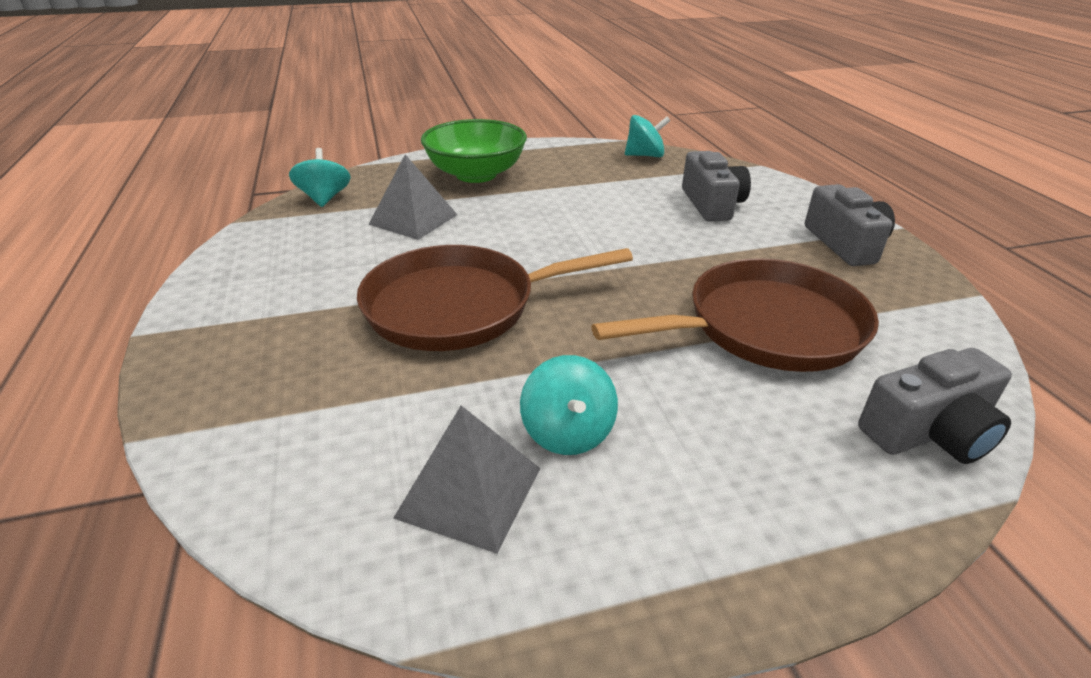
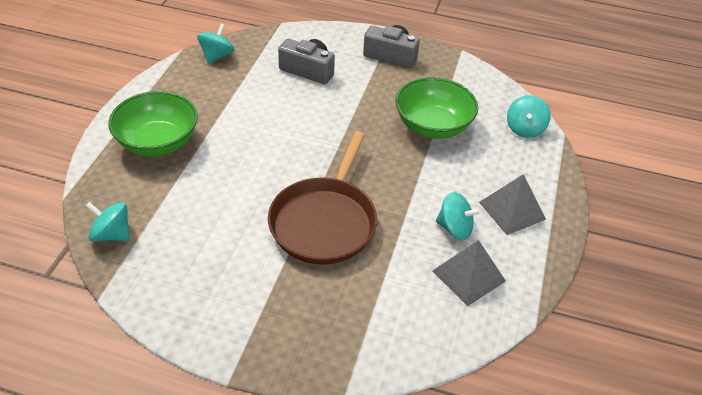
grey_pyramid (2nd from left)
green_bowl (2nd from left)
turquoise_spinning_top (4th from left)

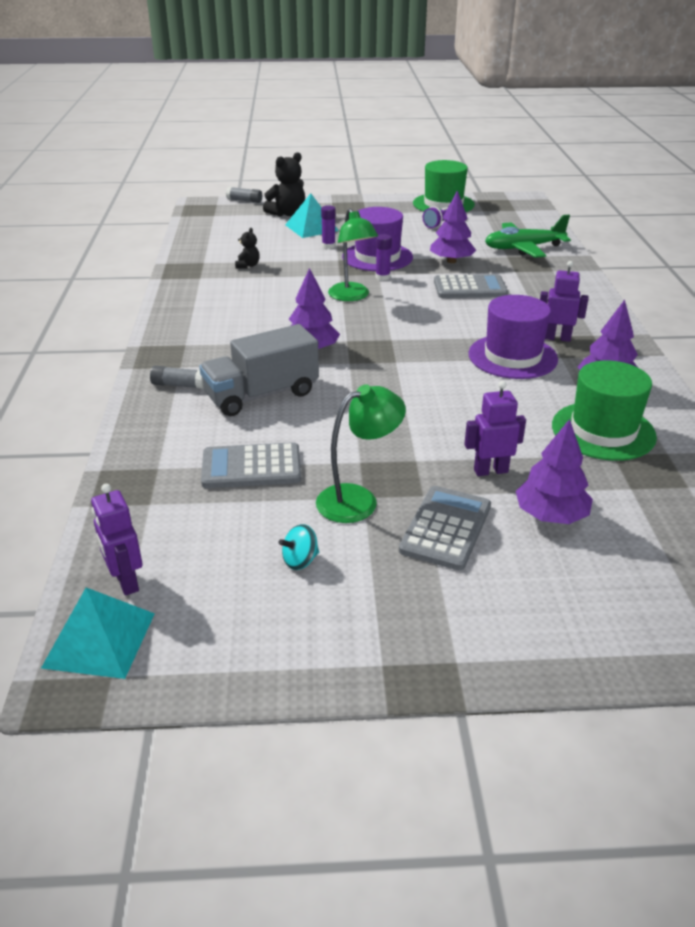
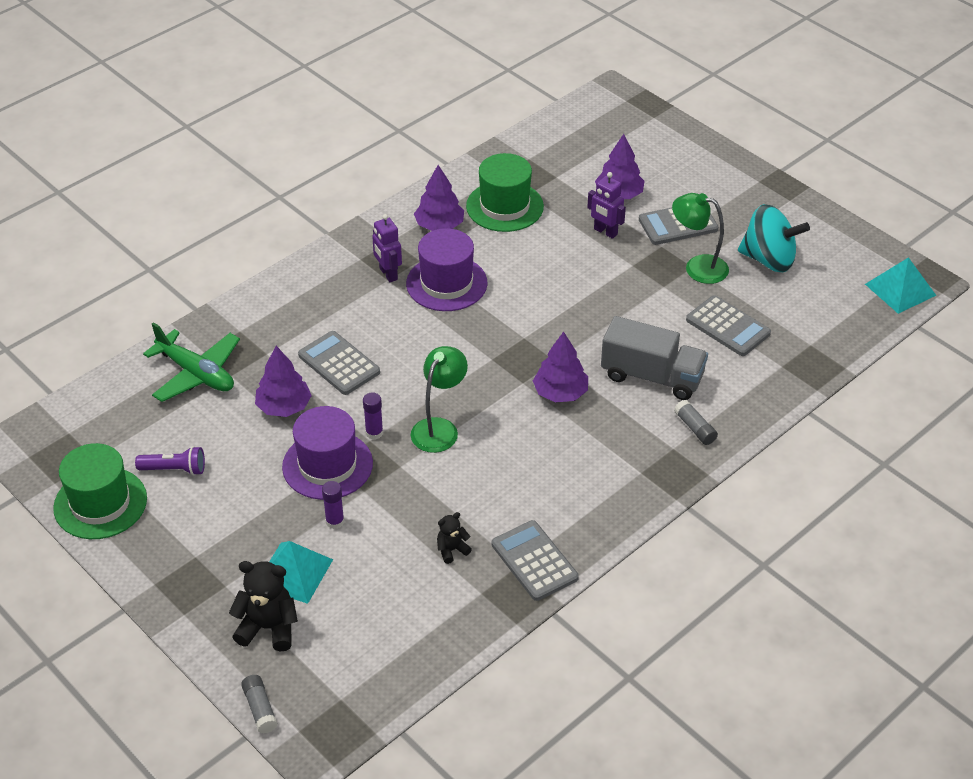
purple_robot (1st from left in the first image)
turquoise_spinning_top
grey_calculator (2nd from left)

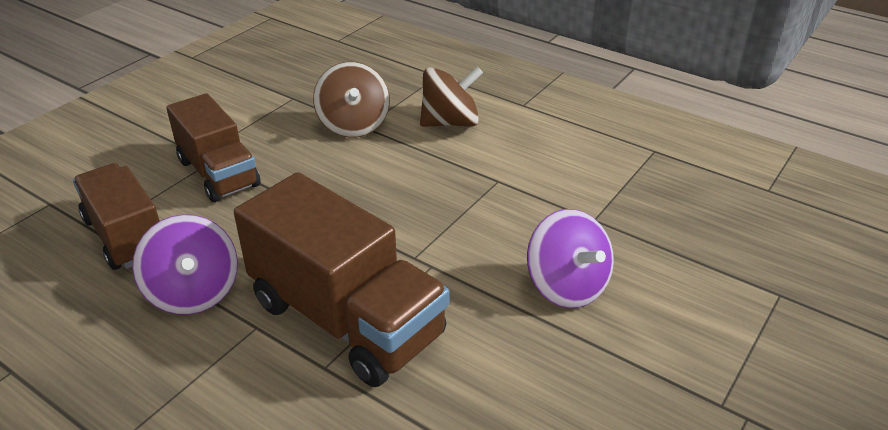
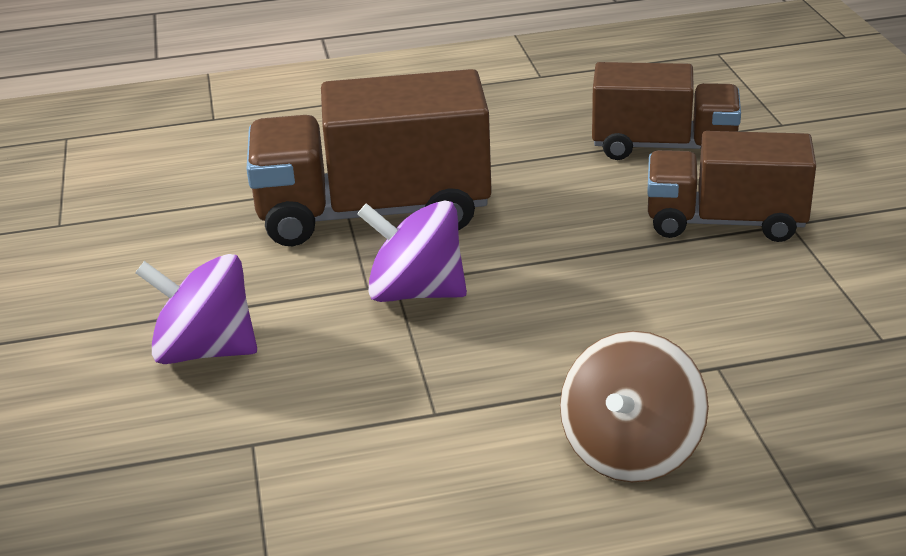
purple_spinning_top (2nd from left)
brown_spinning_top (1st from left in the first image)

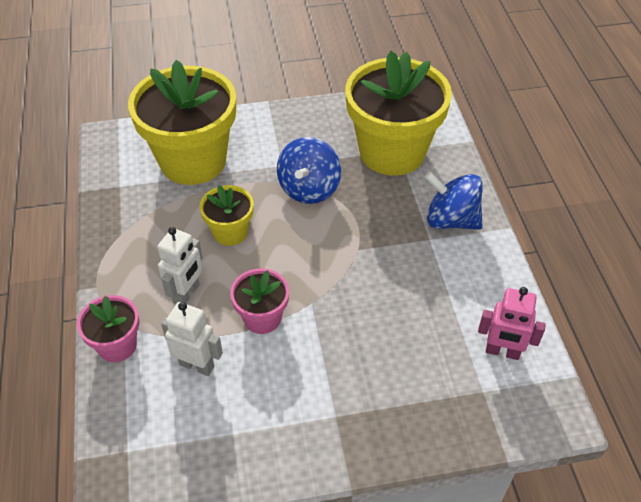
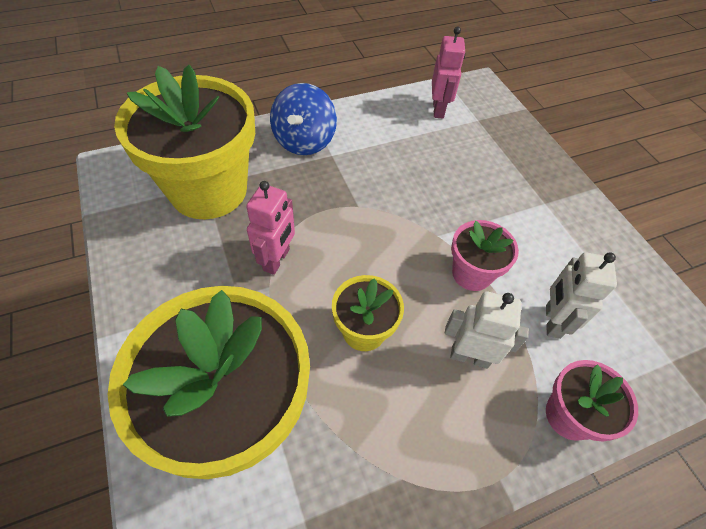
pink_robot (1st from left)

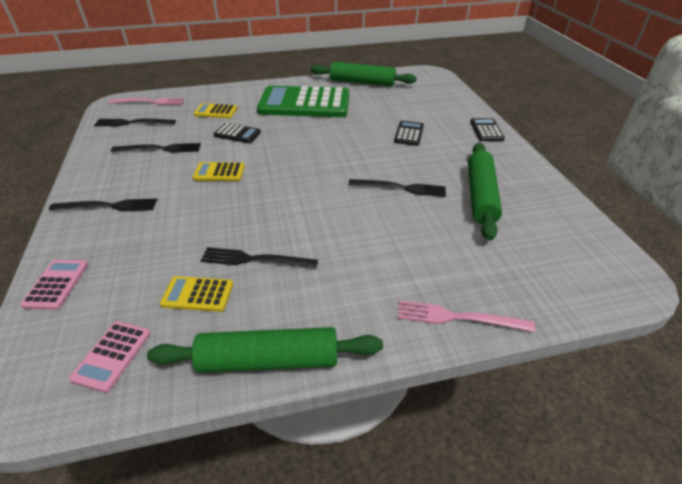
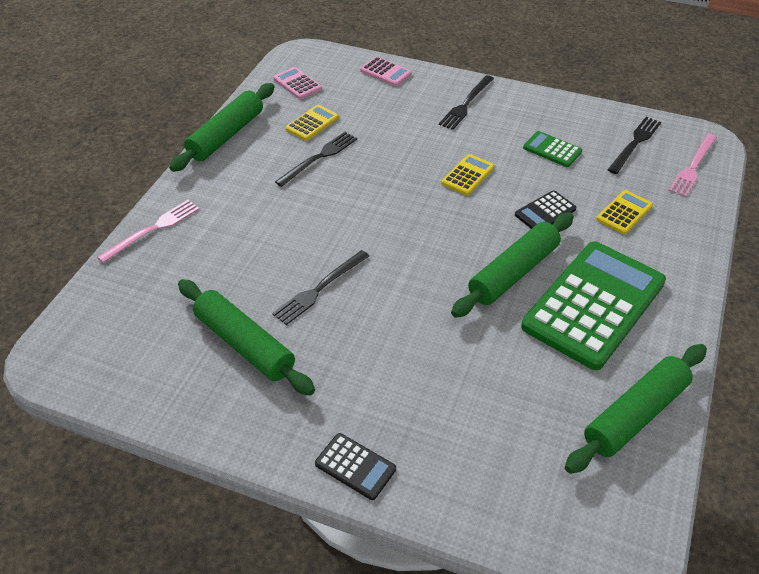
green_calculator (1st from left)
black_calculator (2nd from left in the first image)
green_rolling_pin (3rd from left)

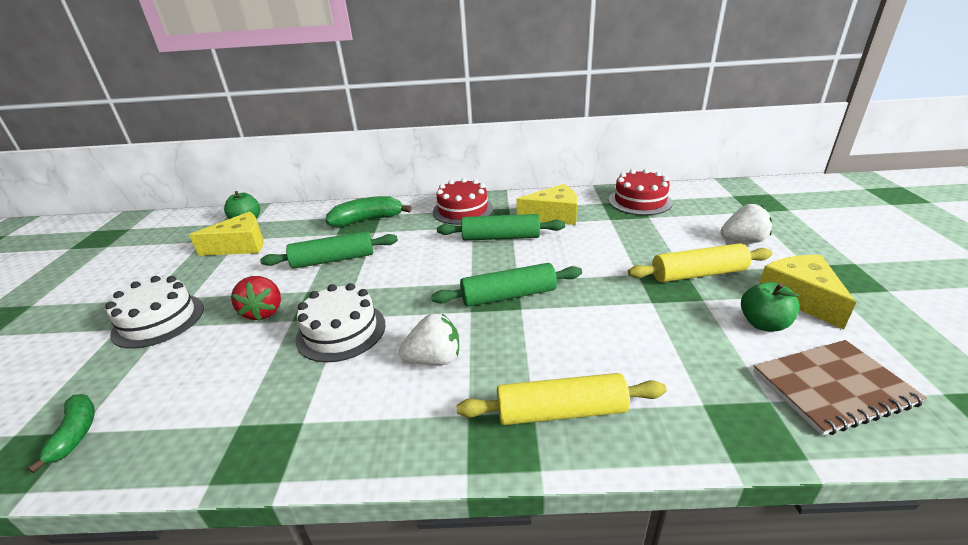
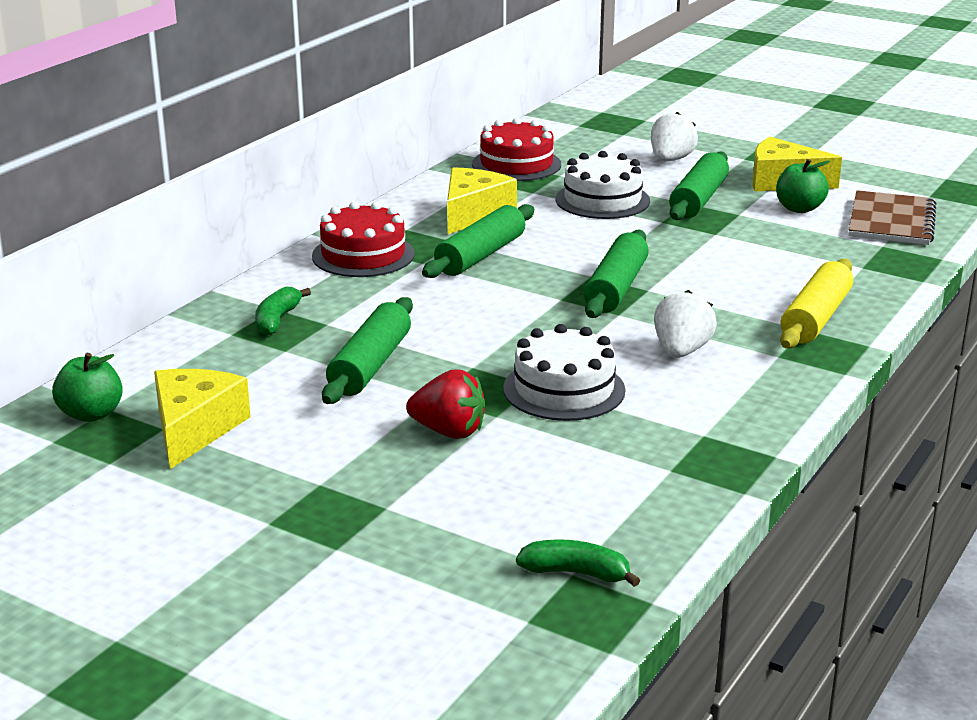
white_cake (2nd from left)
green_banana (1st from left)
green_rolling_pin (4th from left)

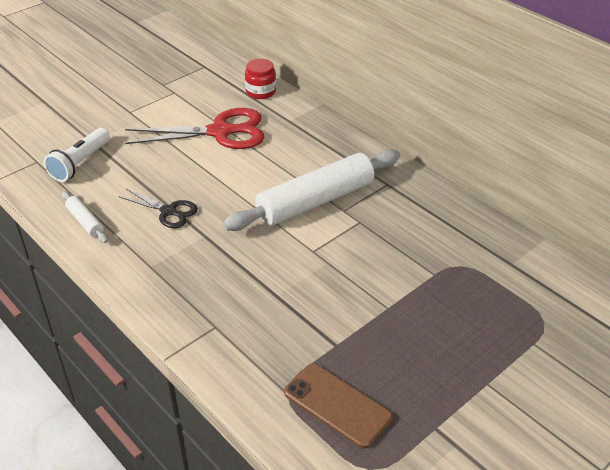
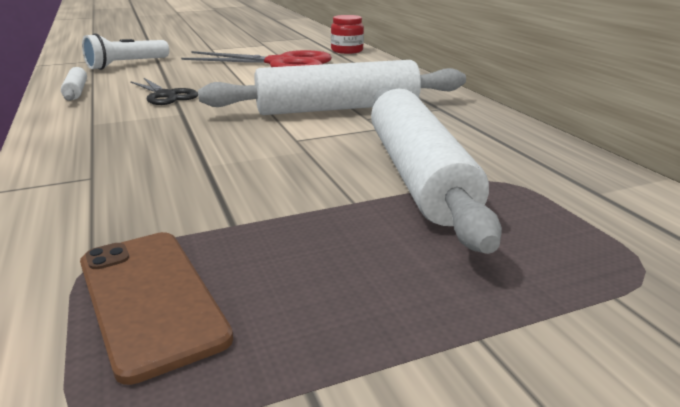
white_rolling_pin (3rd from left)

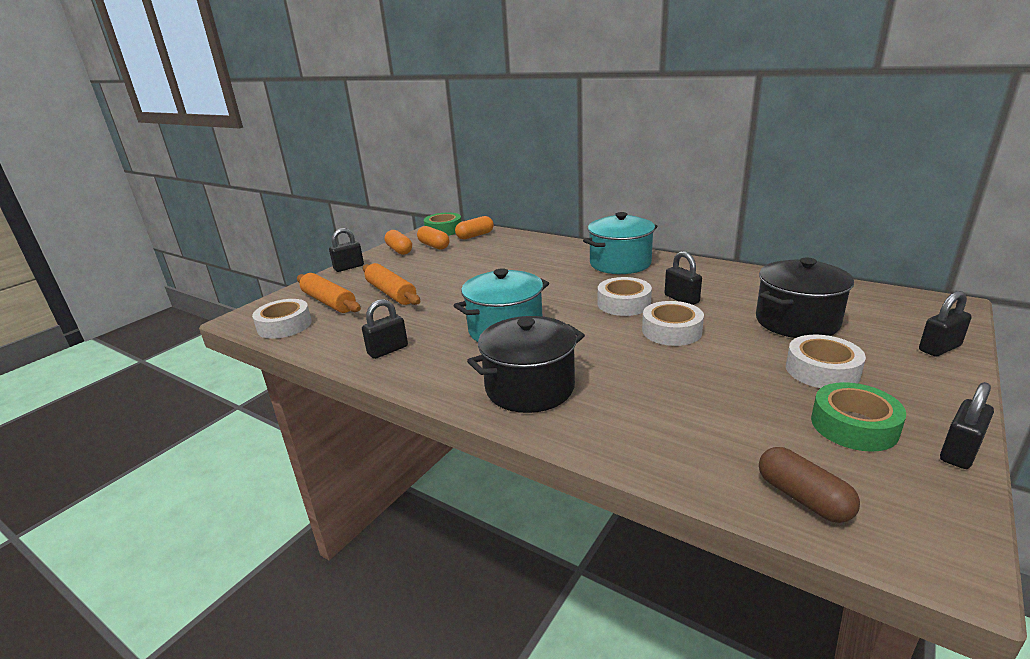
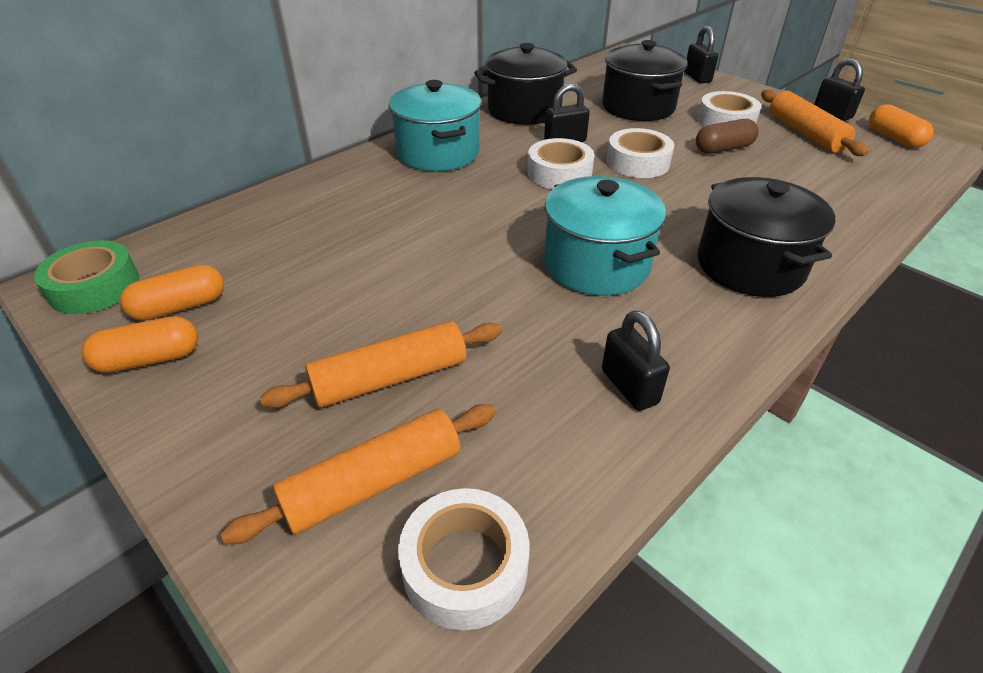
black_padlock (1st from left in the first image)
orange_capsule (3rd from left)
brown_capsule
orange_rolling_pin (3rd from left)
black_pot (1st from left)

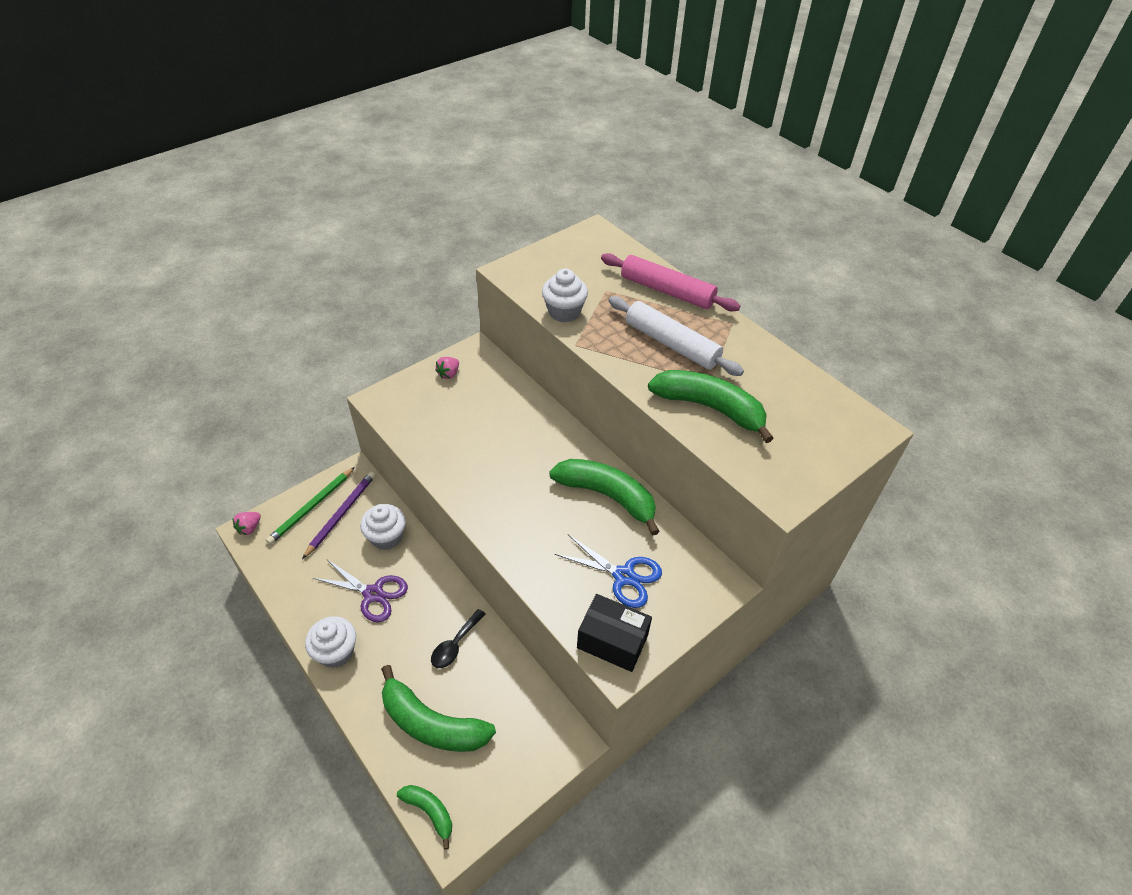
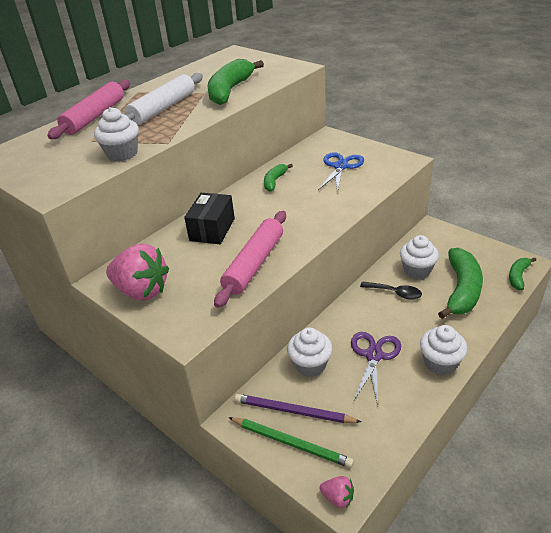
pink_strawberry (1st from left)
green_banana (2nd from left)
black_box
pink_rolling_pin (2nd from left)
white_cupcake (3rd from left)

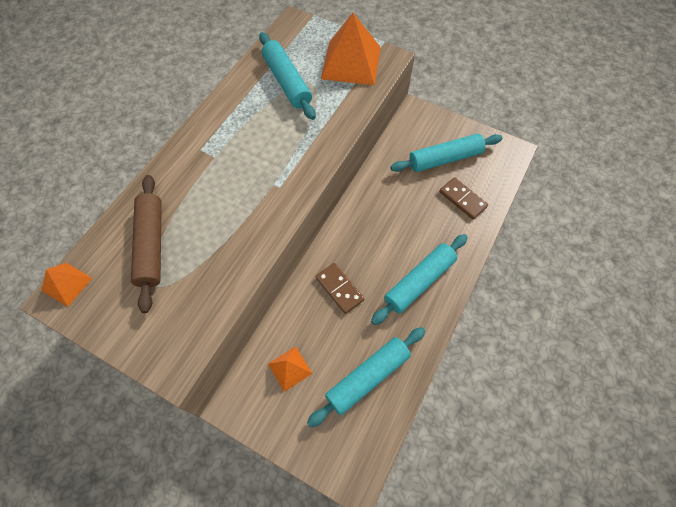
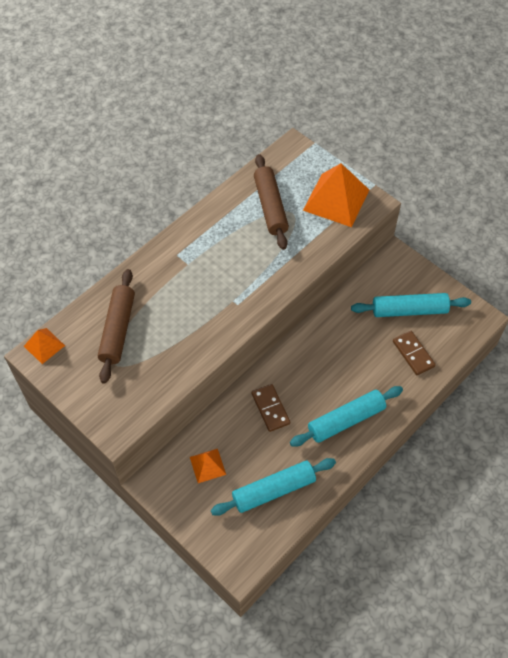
brown_rolling_pin (2nd from left)

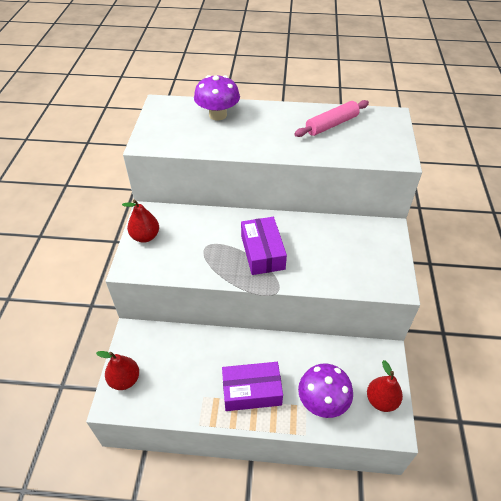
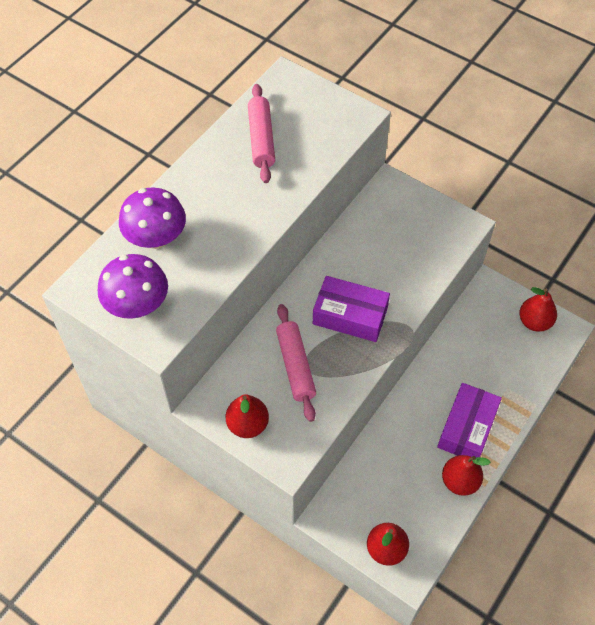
purple_mushroom (1st from left)
pink_rolling_pin (2nd from left)
red_pear (3rd from left)

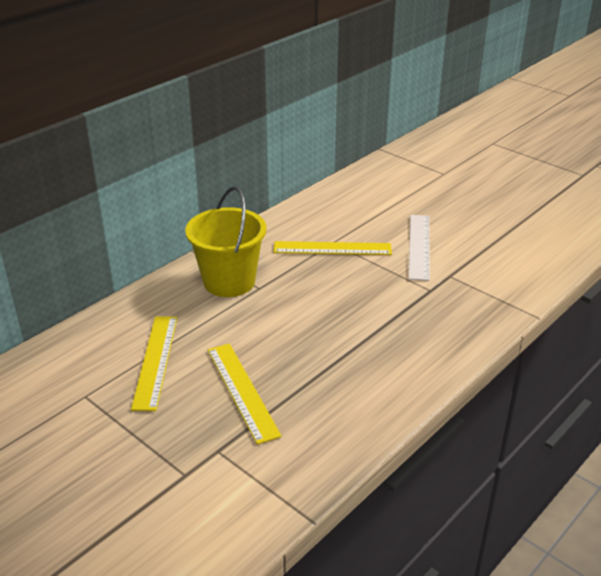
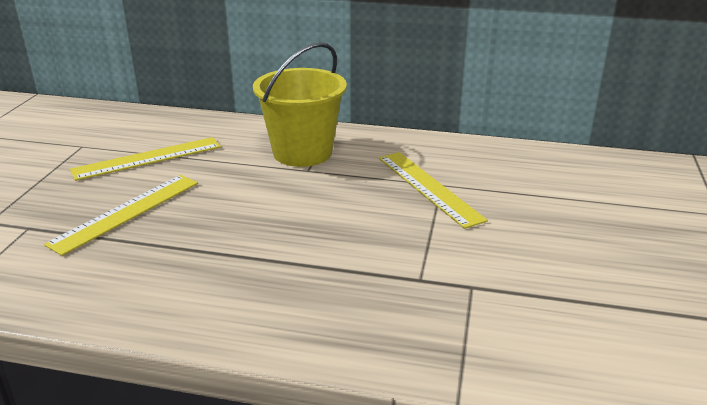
white_ruler

